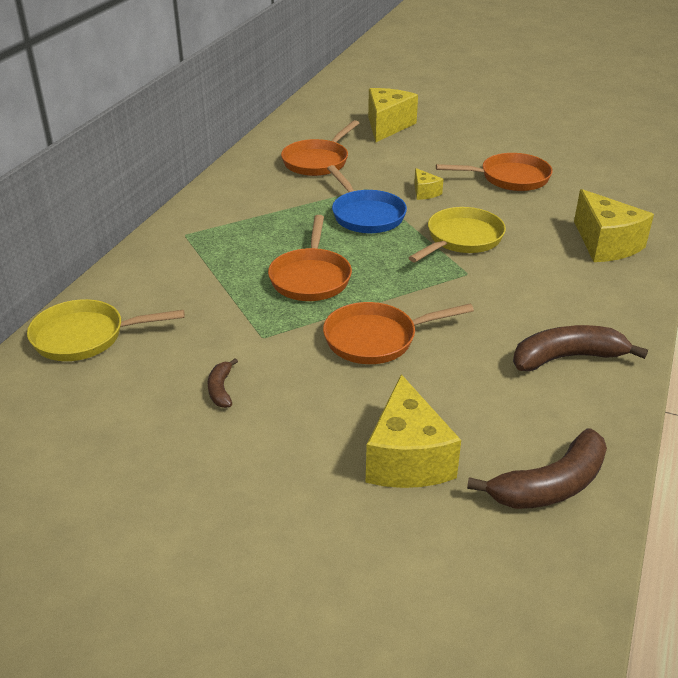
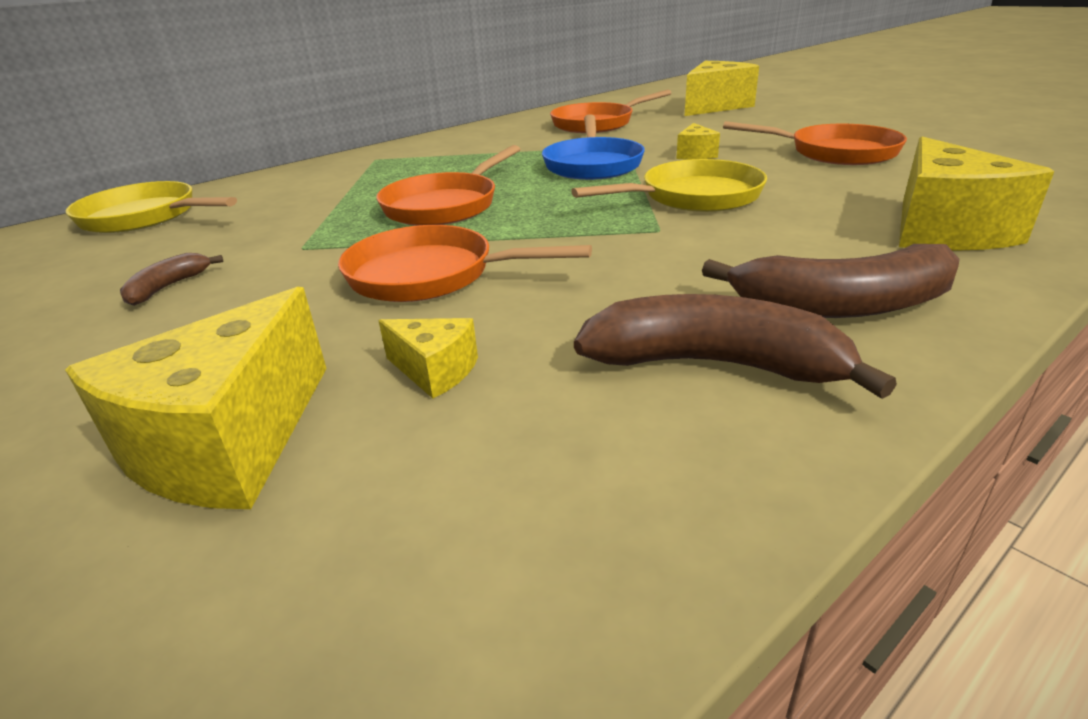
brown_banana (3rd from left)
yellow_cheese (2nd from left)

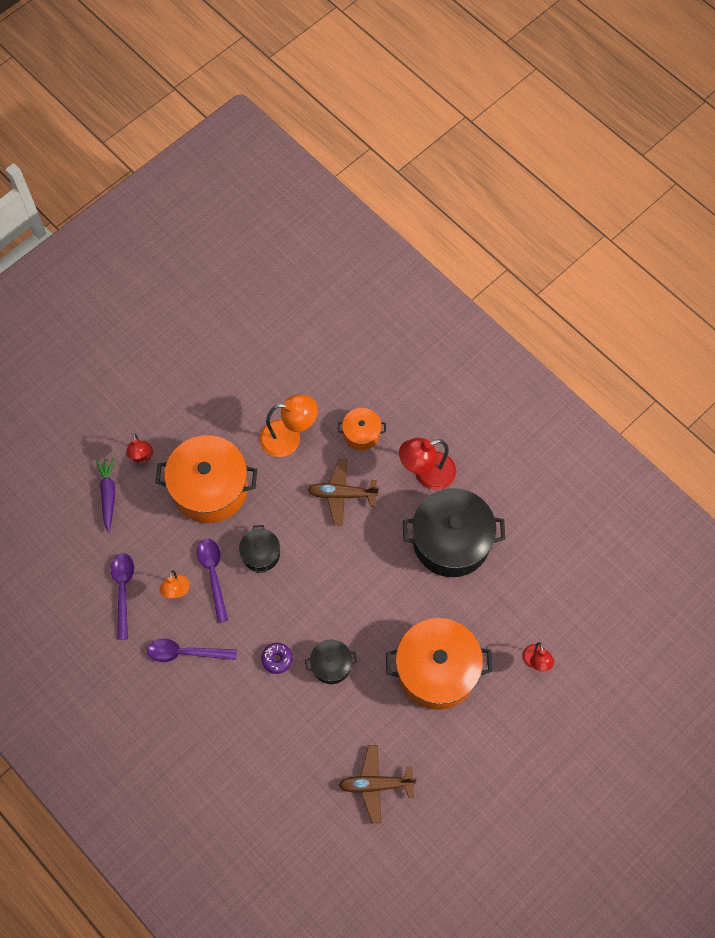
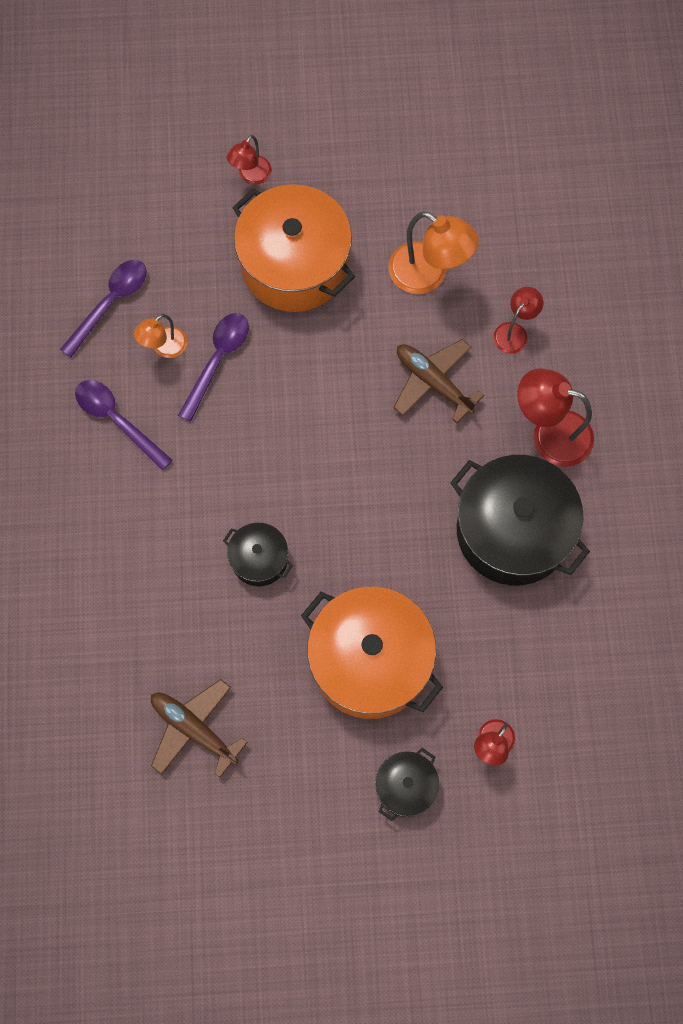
purple_carrot
black_pot (2nd from left)
purple_donut
red_lamp (3rd from left)

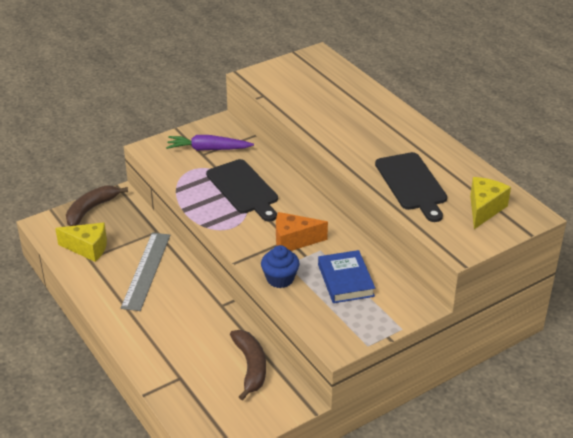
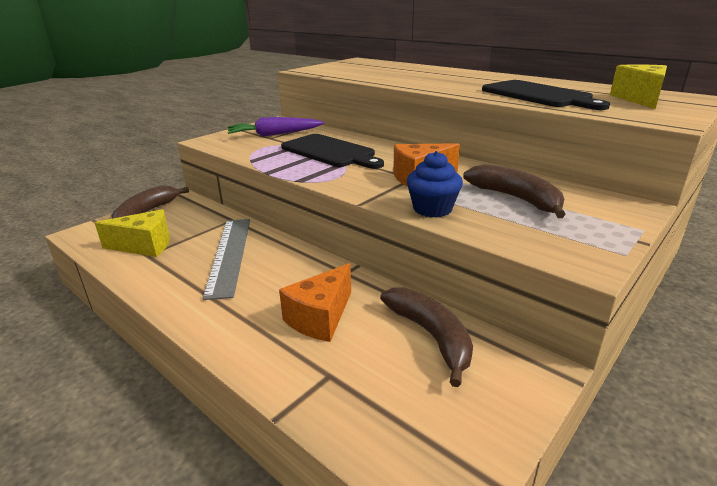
brown_banana (3rd from left)
orange_cheese (1st from left)

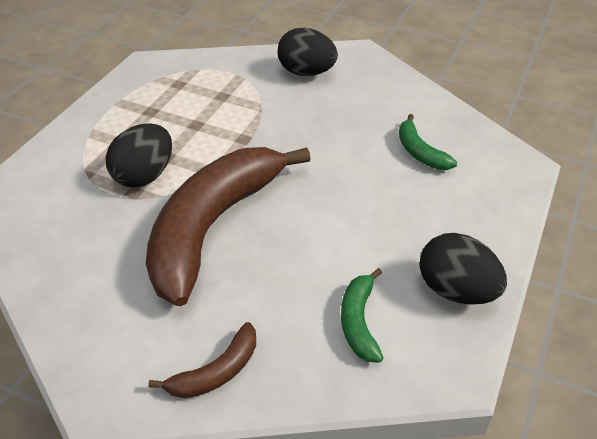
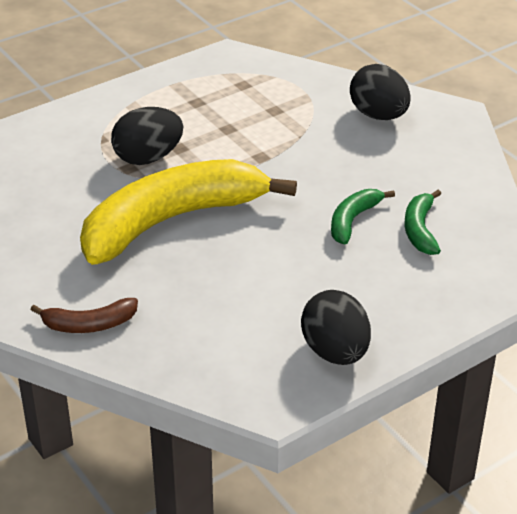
yellow_banana
green_banana (1st from left)

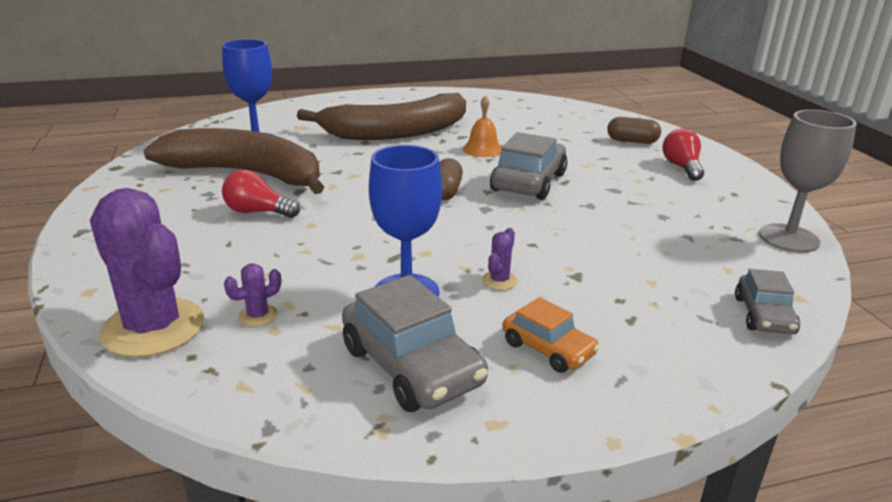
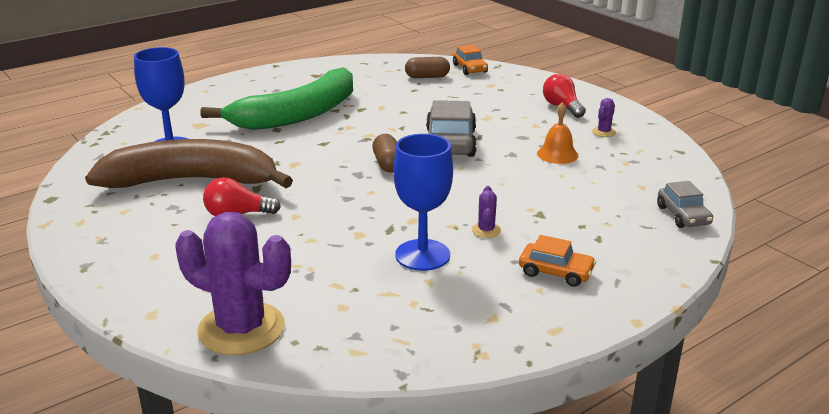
purple_cactus (3rd from left)
green_banana
grey_car (1st from left in the first image)
orange_bell
brown_capsule (2nd from left)
grey_goblet
orange_car (1st from left)

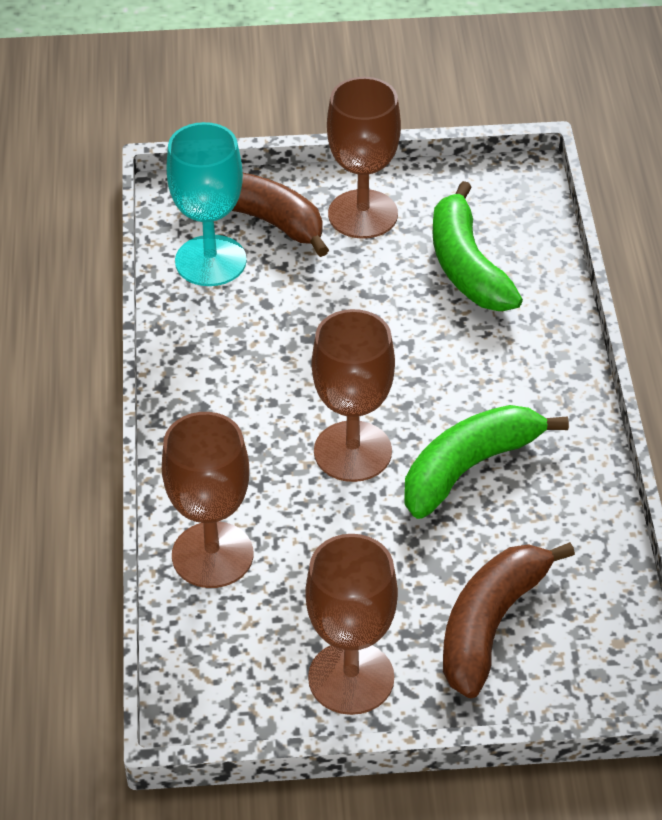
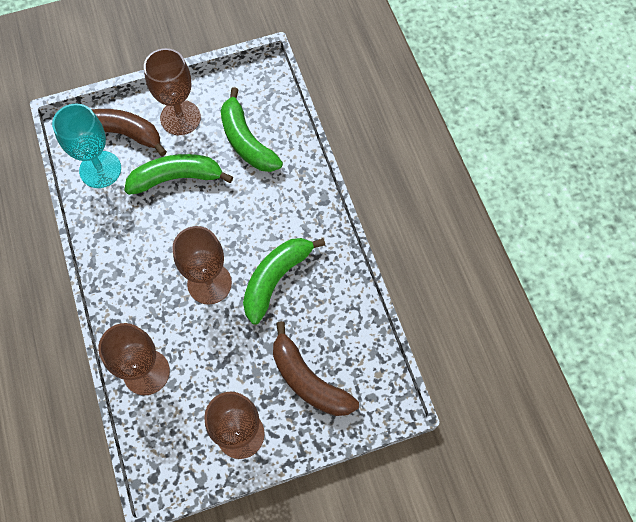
brown_banana (2nd from left)
green_banana (1st from left)

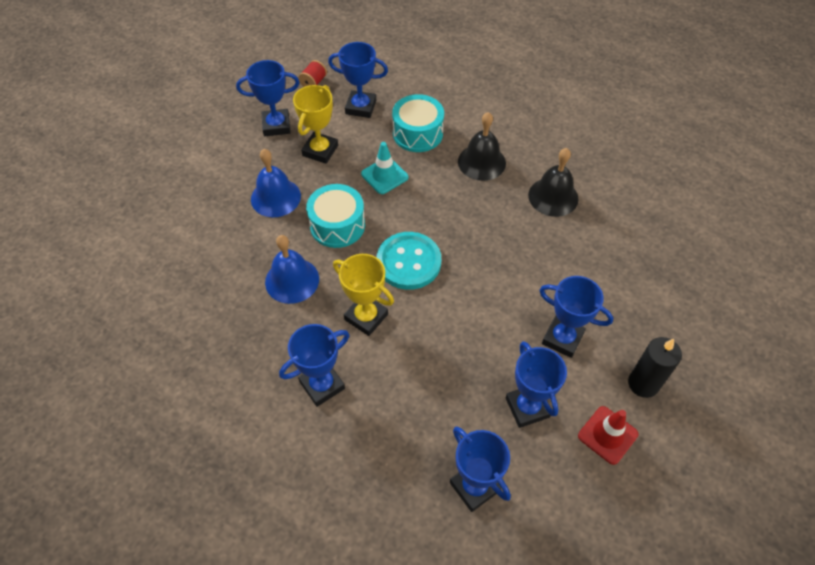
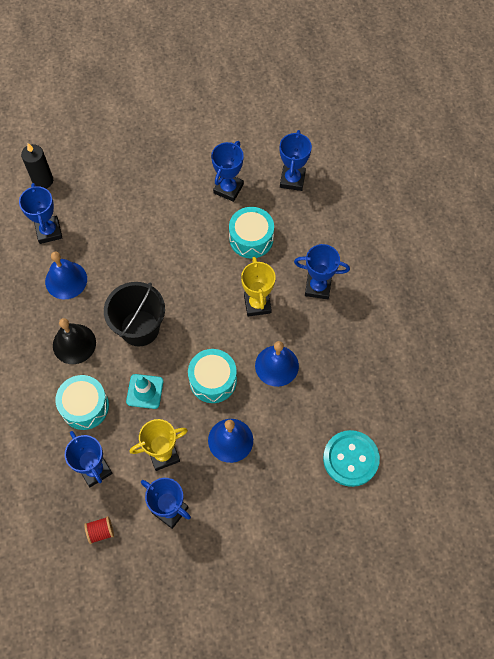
turquoise_button
blue_bell (1st from left)
blue_trophy (1st from left)
red_traffic_cone
black_candle
black_bucket
turquoise_drum (3rd from left)

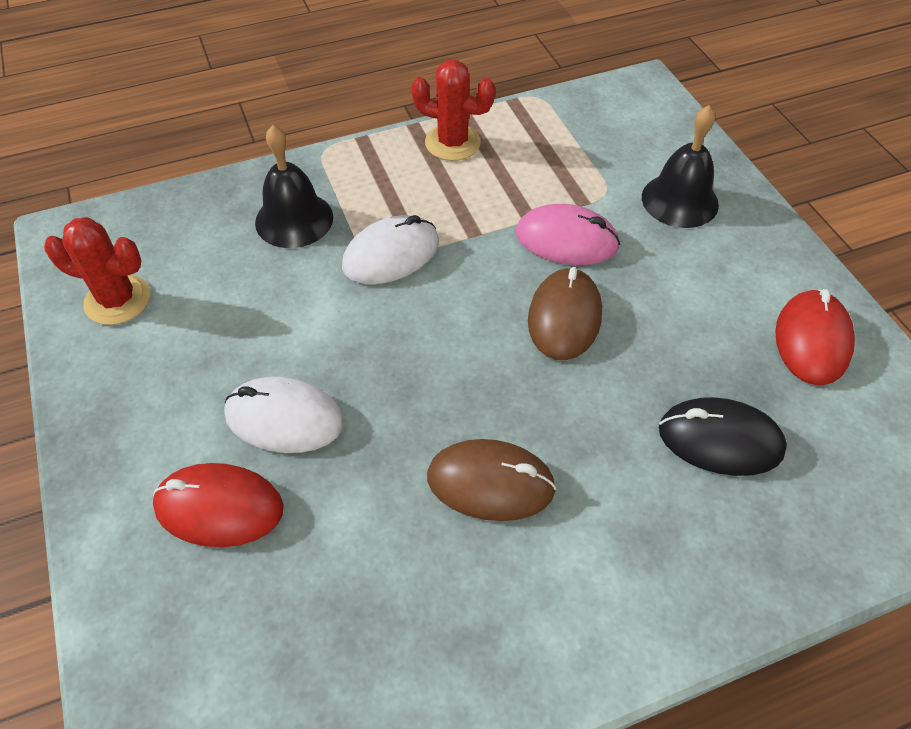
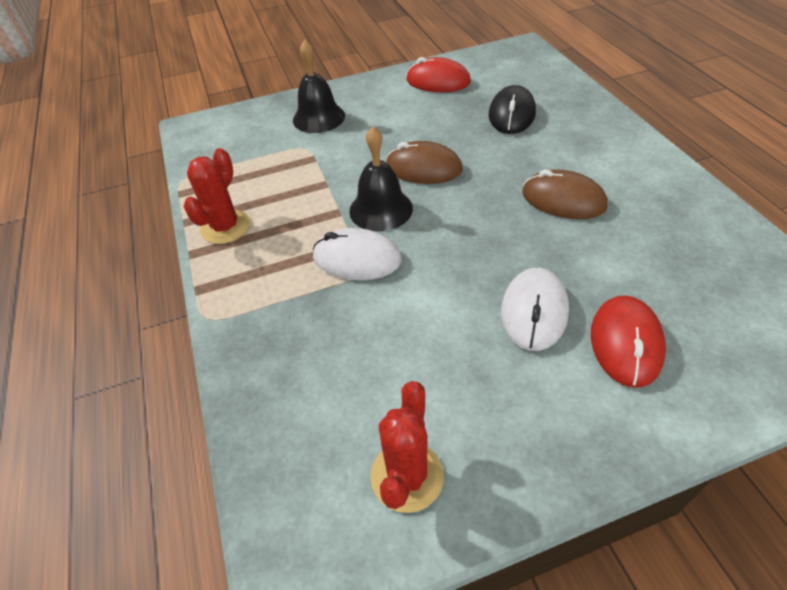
black_bell (2nd from left)
white_mouse (1st from left)
brown_mouse (2nd from left)
pink_mouse

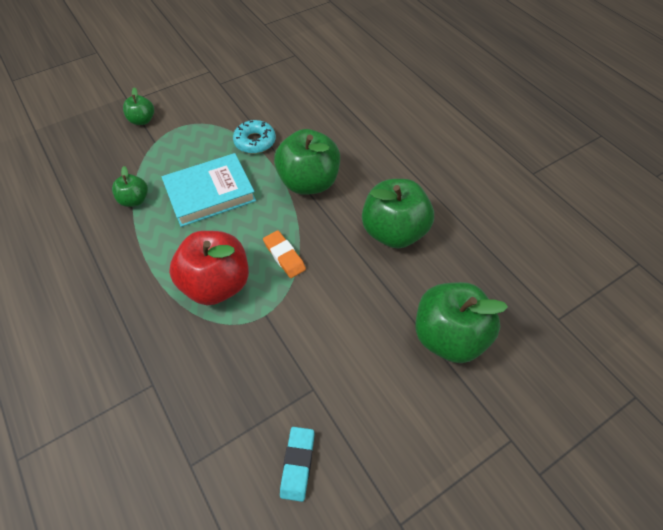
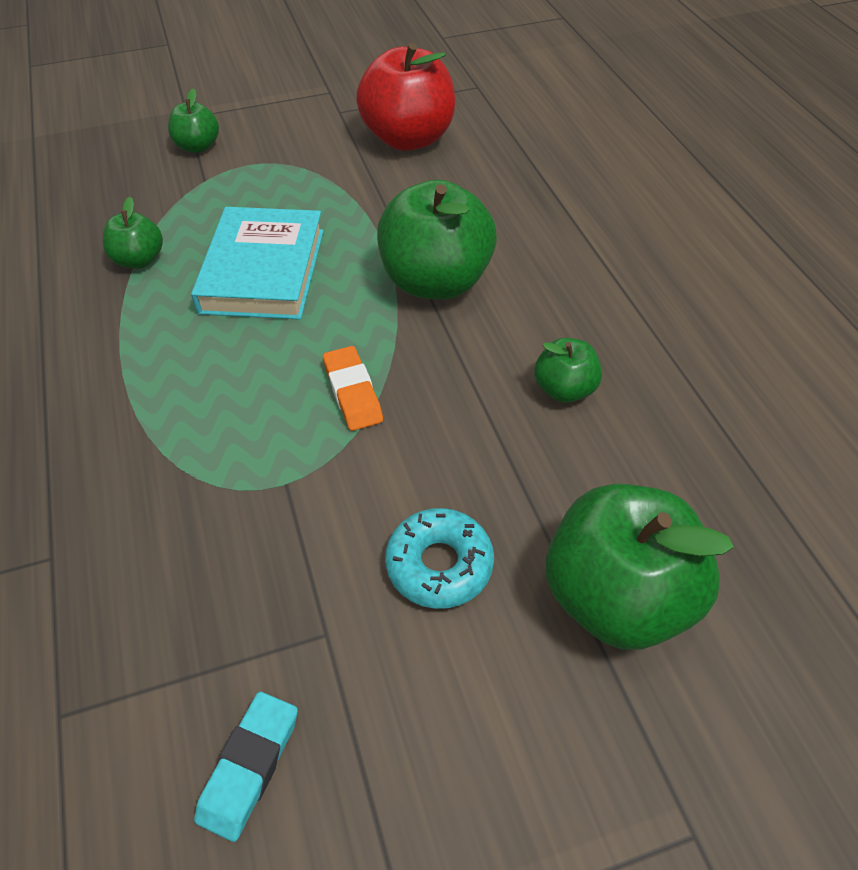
turquoise_book
red_apple
turquoise_donut
green_apple (4th from left)

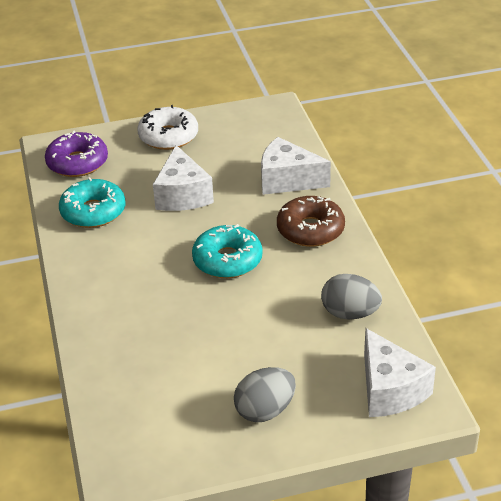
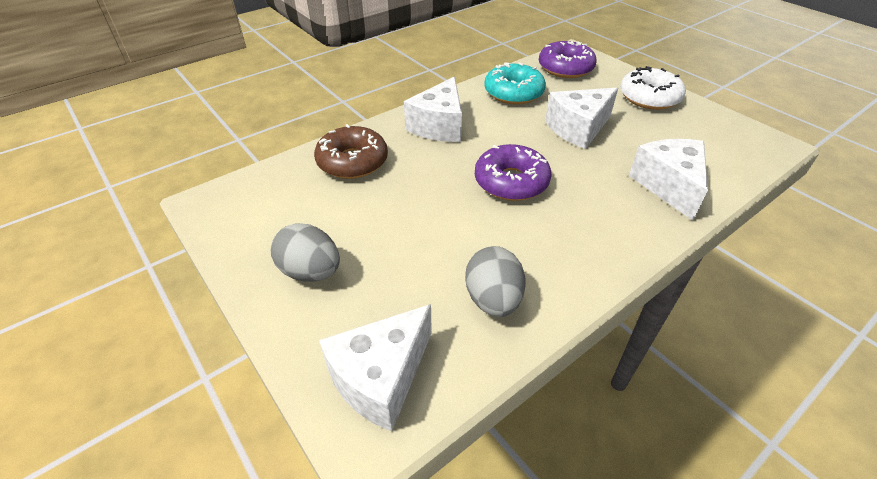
purple_donut (1st from left)
brown_donut
white_cheese (2nd from left)

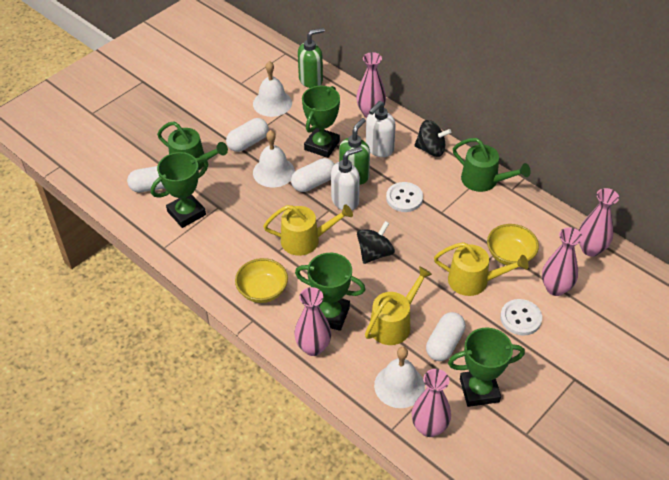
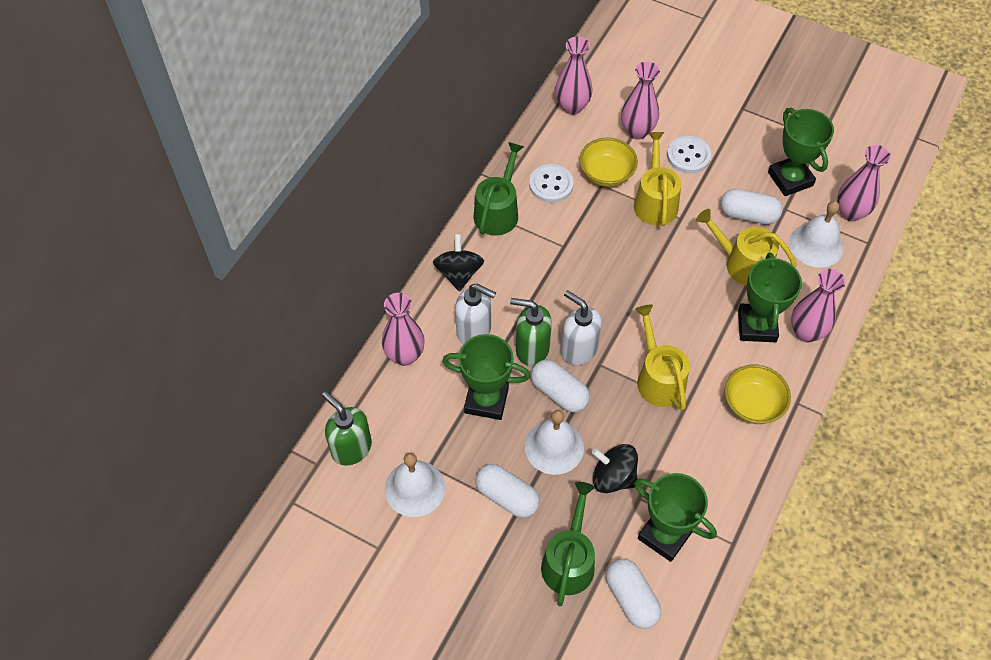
black_spinning_top (2nd from left)
white_button (1st from left)

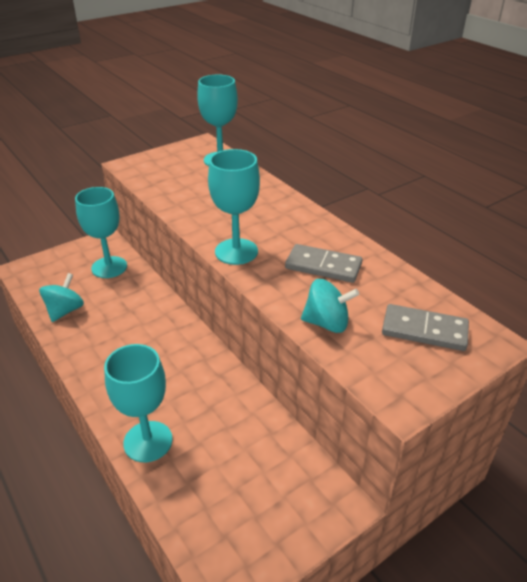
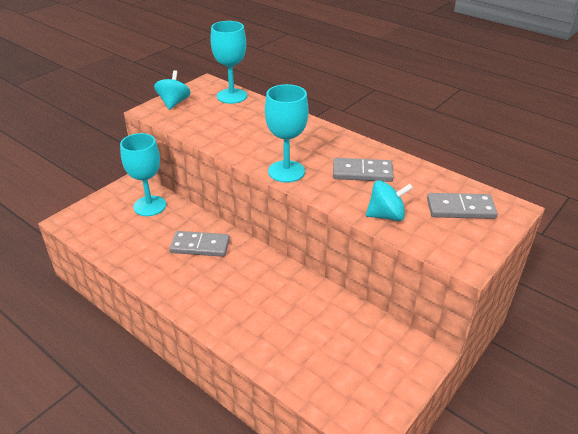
turquoise_spinning_top (1st from left)
turquoise_goblet (2nd from left in the first image)
grey_domino (1st from left)

